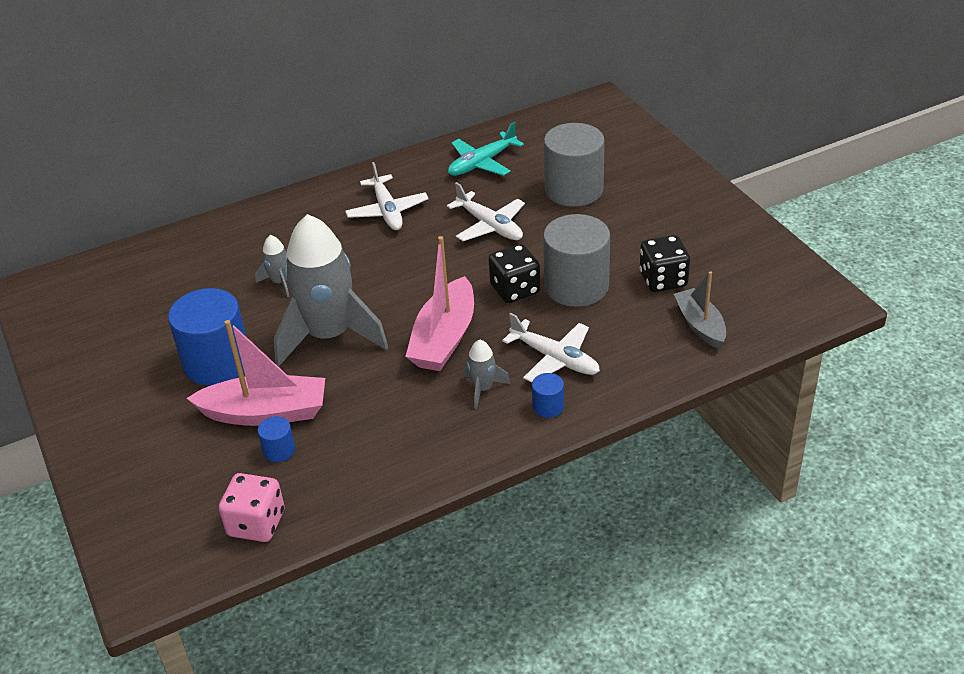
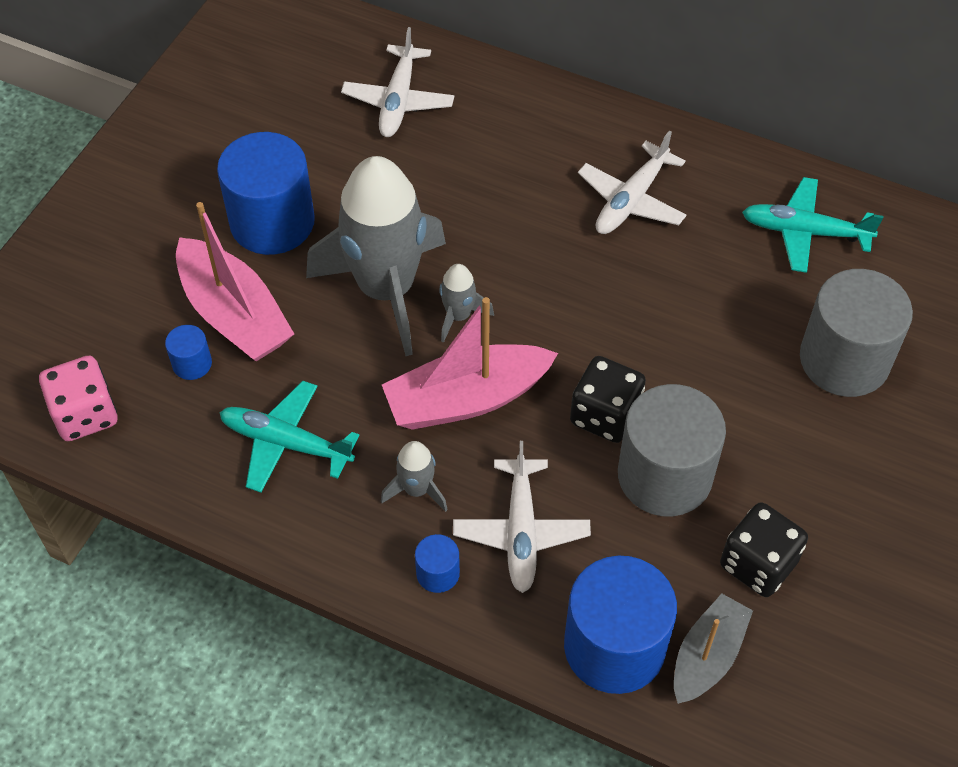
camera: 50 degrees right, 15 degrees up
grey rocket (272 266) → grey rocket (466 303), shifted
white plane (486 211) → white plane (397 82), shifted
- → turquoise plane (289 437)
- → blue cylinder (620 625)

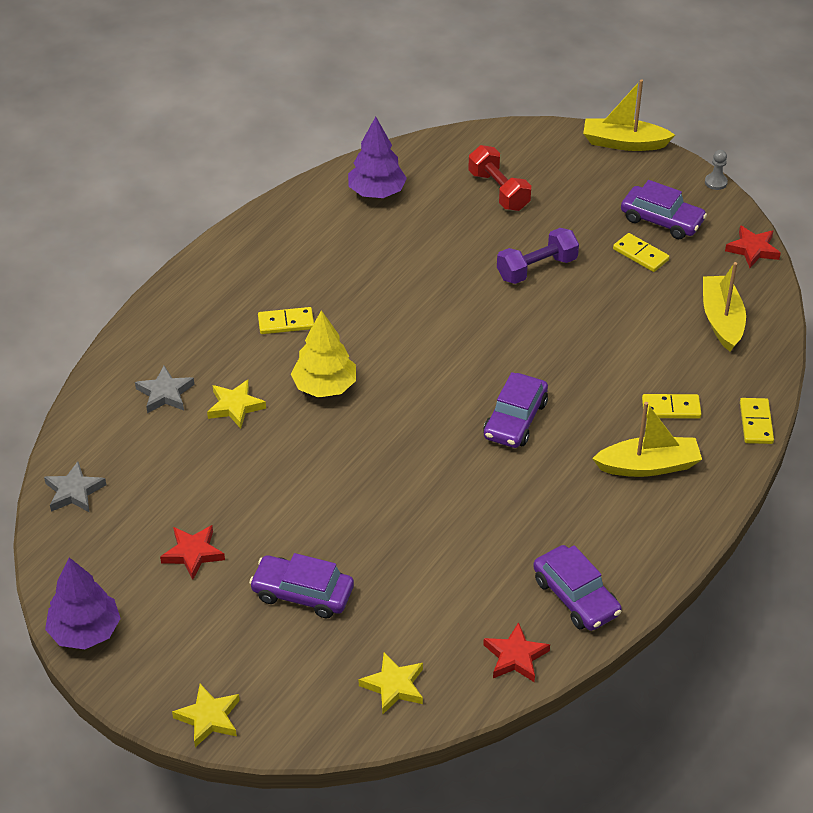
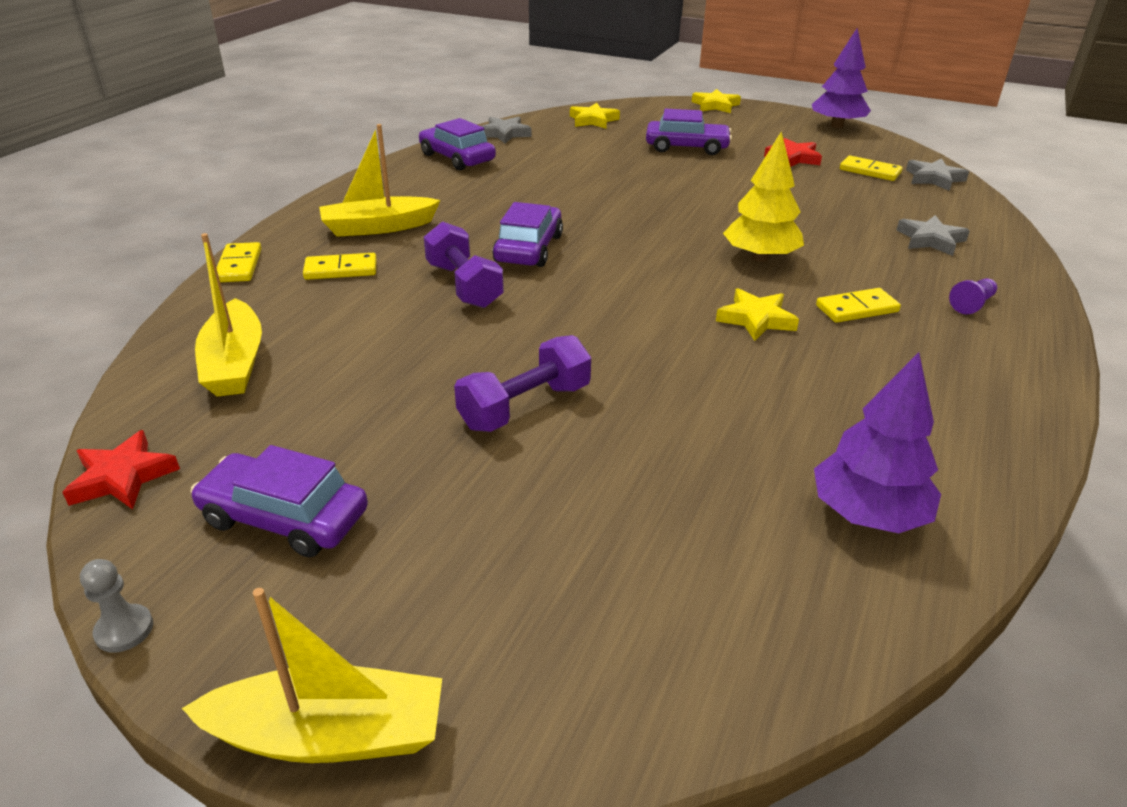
camera: 170 degrees right, 10 degrees down
yellow star (236 404) → yellow star (757 314), shifted
red dumbbell (499 178) → -
red star (516 652) → grey star (506 130)
yellow domino (641 252) → yellow domino (871 168), shifted
- → purple dumbbell (464 264)
- → purple pawn (973 296)

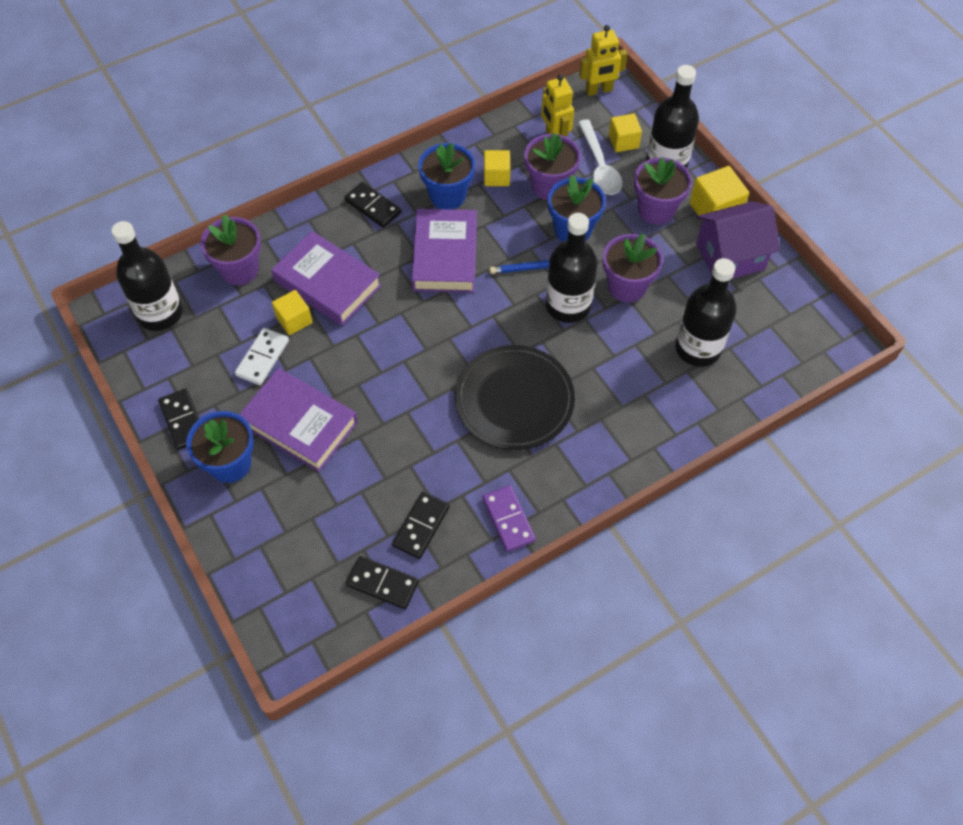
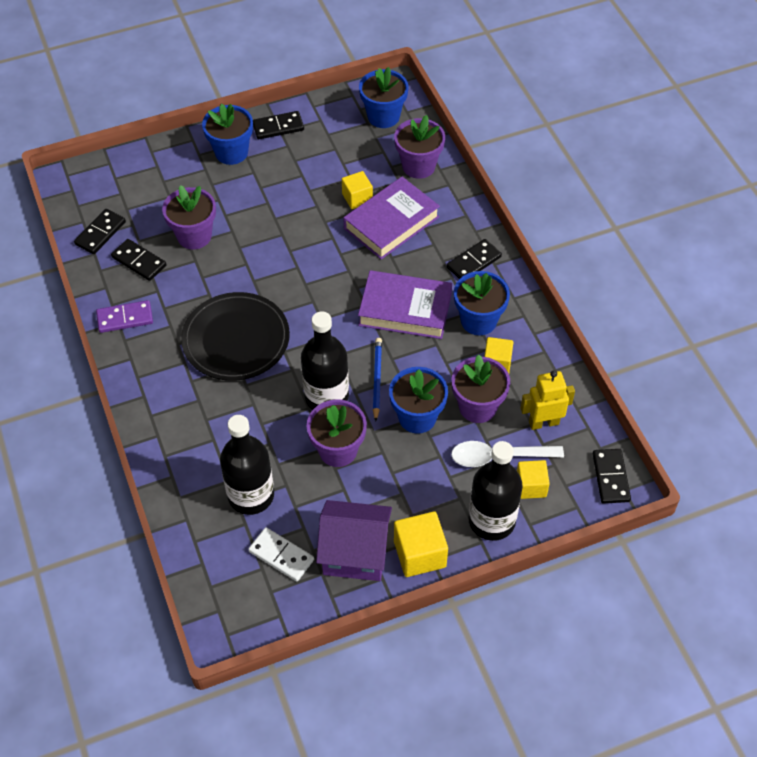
camera: 100 degrees right, 5 degrees down
black bottle (147 276) → blue flower pot (383 97)
white domino (262 356) → white domino (281 554), shifted
purple book (298 420) → -
yellow robot (603 60) → black domino (612 476)
purple flower pot (663 191) → purple flower pot (189 217), shifted
purple house (738 240) → purple house (354 540), 75 degrees counterclockwise

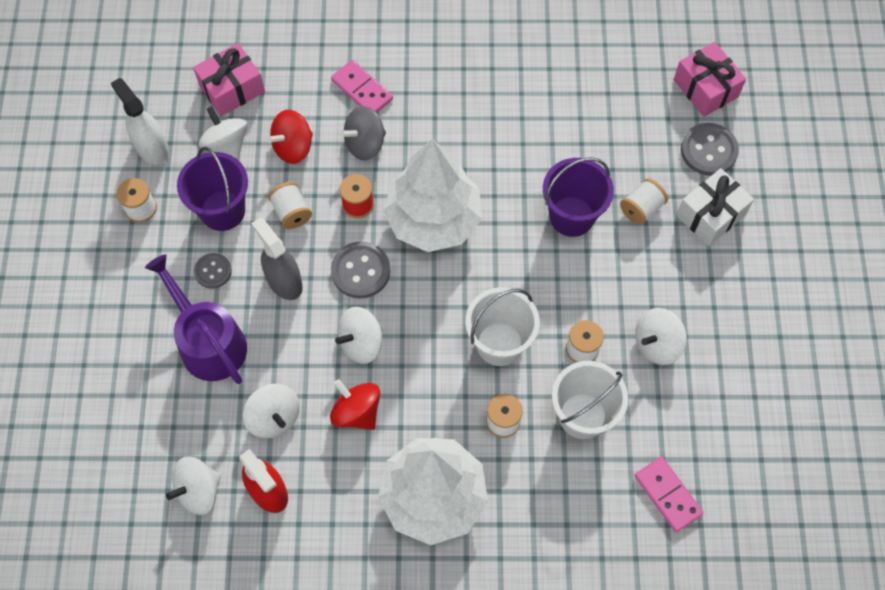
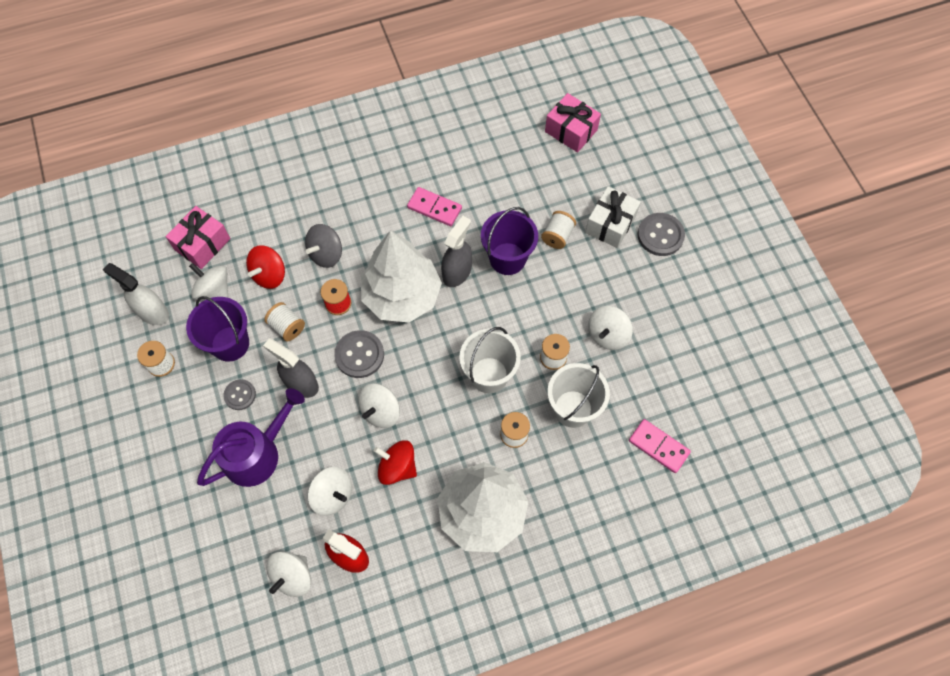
camera: 20 degrees left, 0 degrees up
purple watering can (196 319) → purple watering can (251 437), 105 degrees clockwise
pink domino (362 86) → pink domino (434 206), shifted
grey button (710 149) → grey button (661 234), shifted
- → grey spray bottle (456 251)

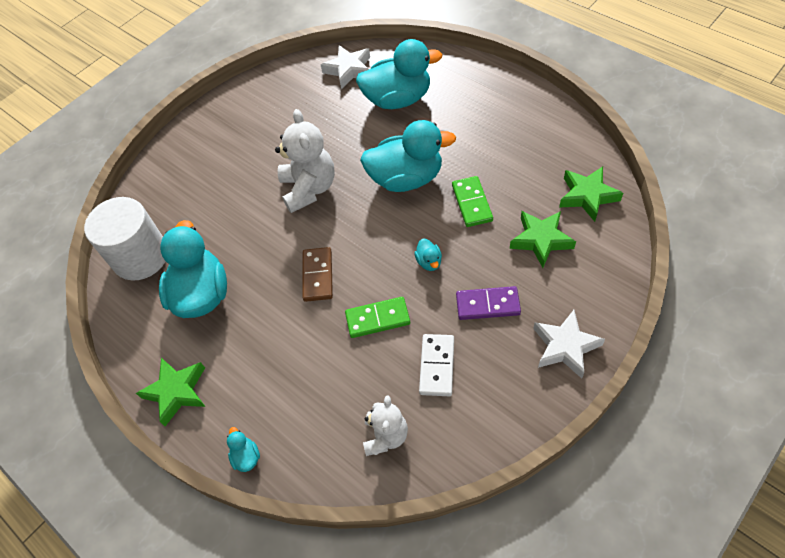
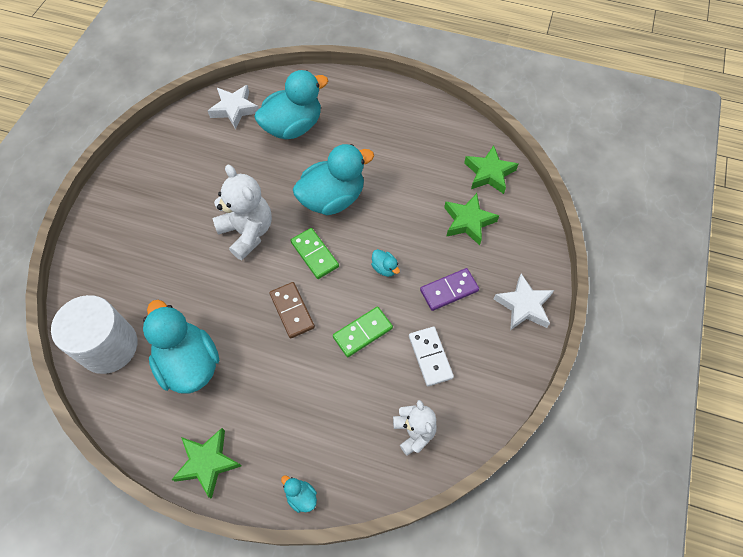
camera: 30 degrees left, 5 degrees up
green domino (472 201) → green domino (314 253), shifted

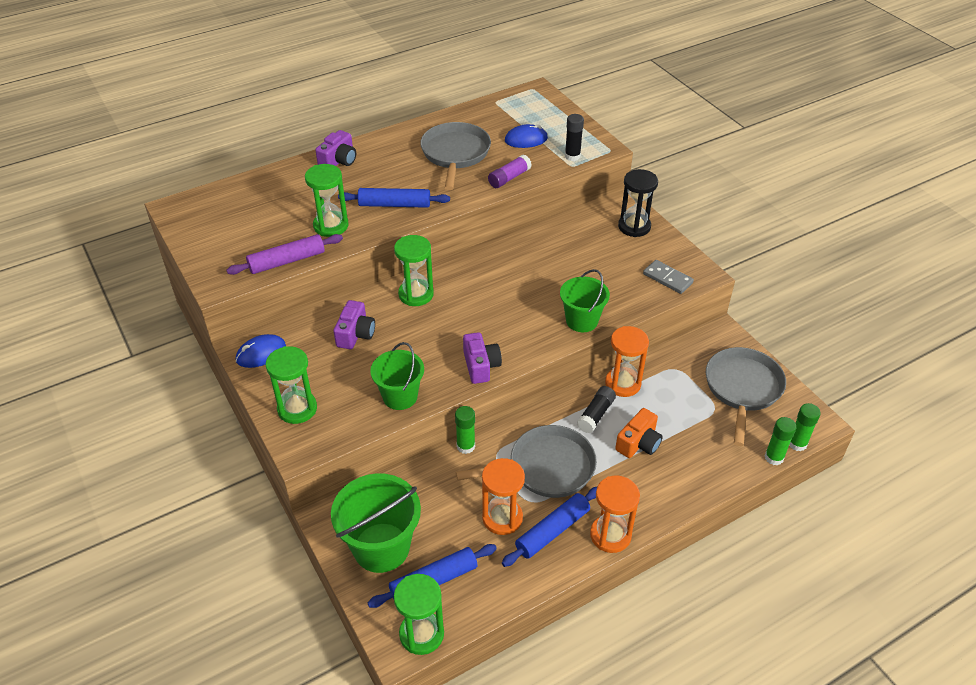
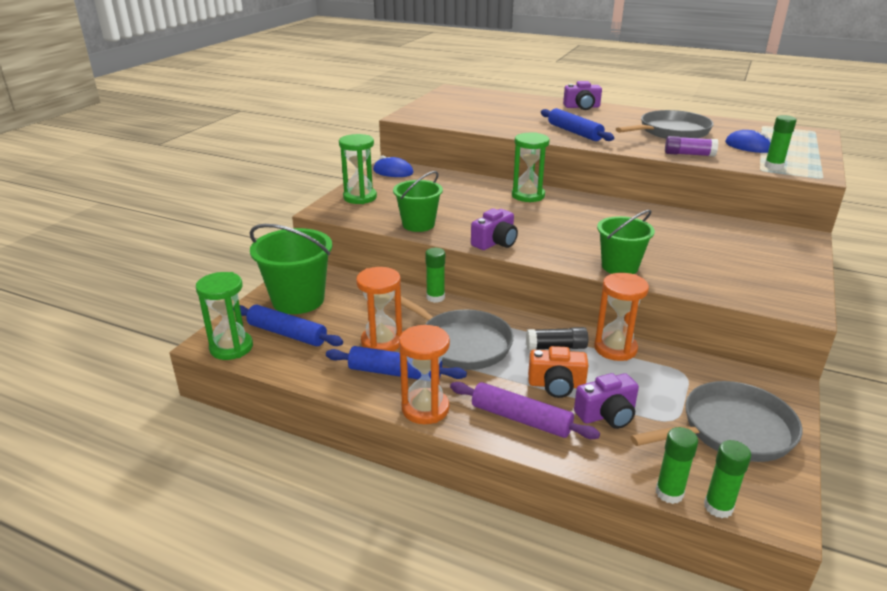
camera: 55 degrees right, 15 degrees down
purple rolling pin (285 254) → purple rolling pin (525 410), shifted
green hourglass (327 200) → -
purple camera (354 324) → purple camera (606 401), shifted
black glue stick (574 137) → green glue stick (780 142)
black hourglass (638 203) → -
grey domino (668 277) → -

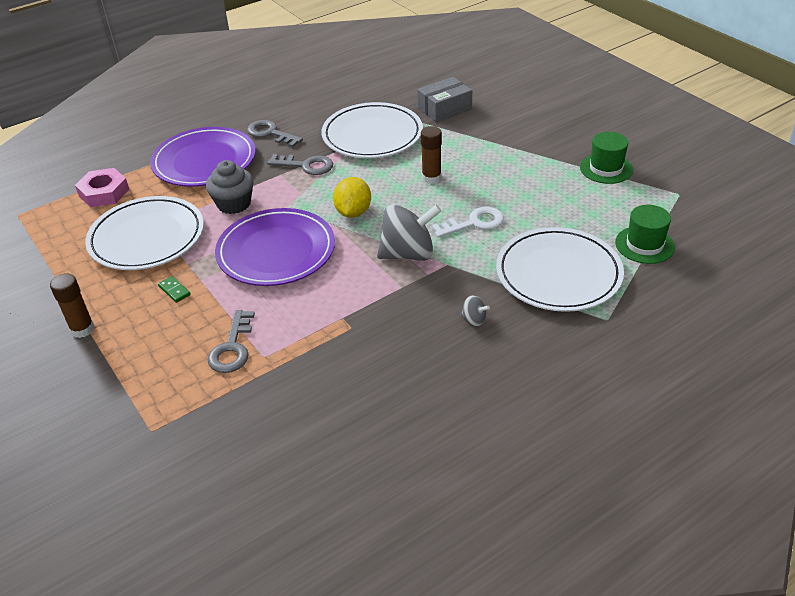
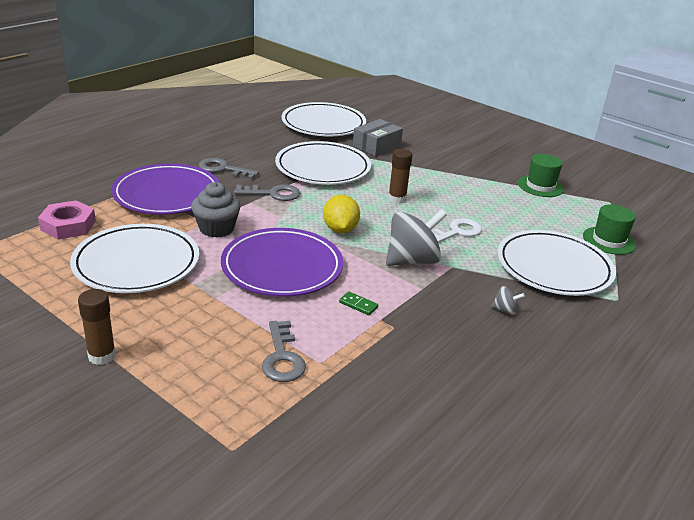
camera: 20 degrees left, 10 degrees down
green domino (174 289) → green domino (358 303), shifted
- → white plate (324 119)

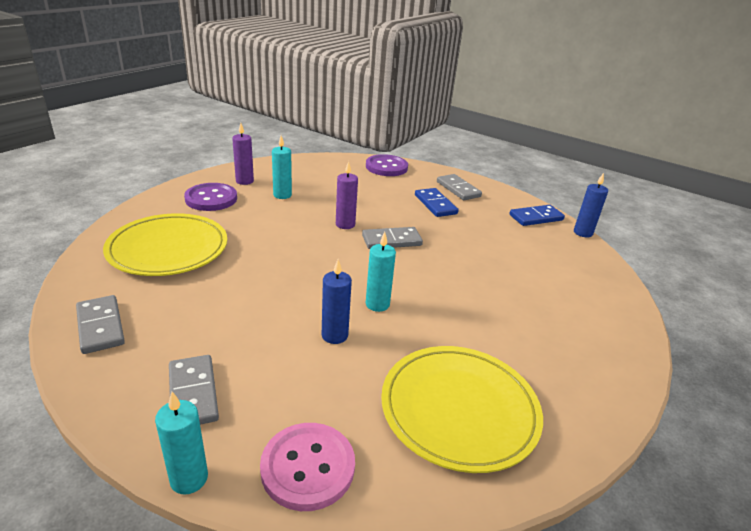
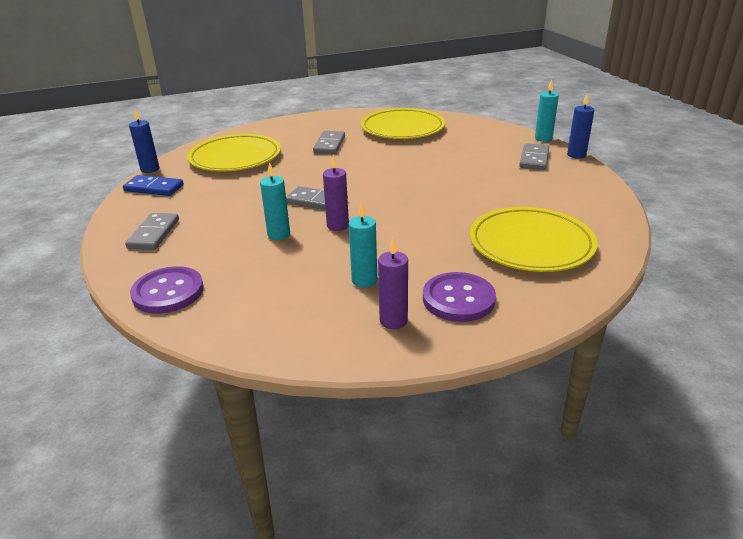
camera: 140 degrees left, 0 degrees up
grey domino (100 324) → grey domino (329 142), shifted
pink button (307 467) → -
blue candle (337 301) → blue candle (581 126), shifted
turquoise candle (381 272) → turquoise candle (275 201), shifted
blue domino (437 202) → -
- → yellow plate (234 152)

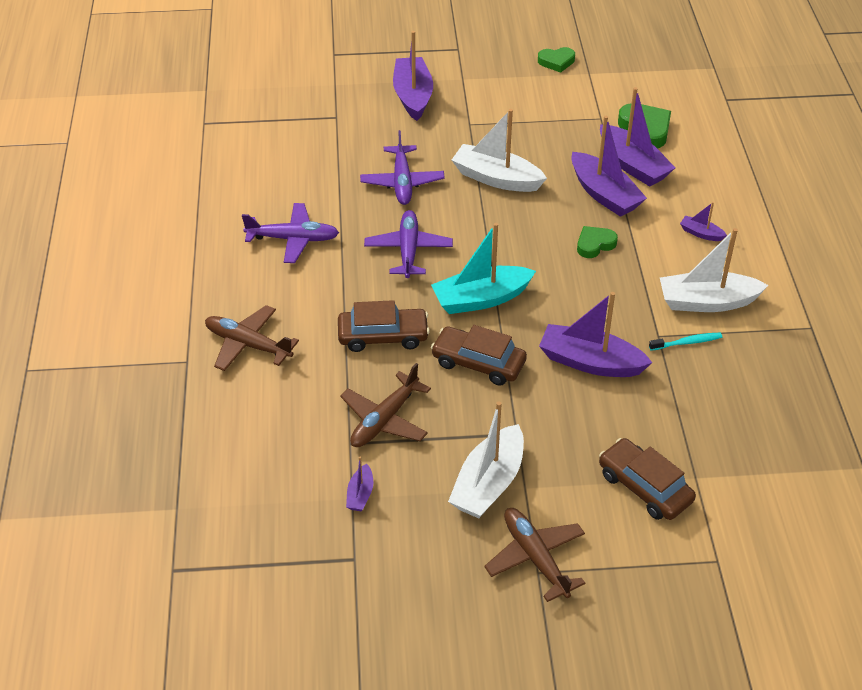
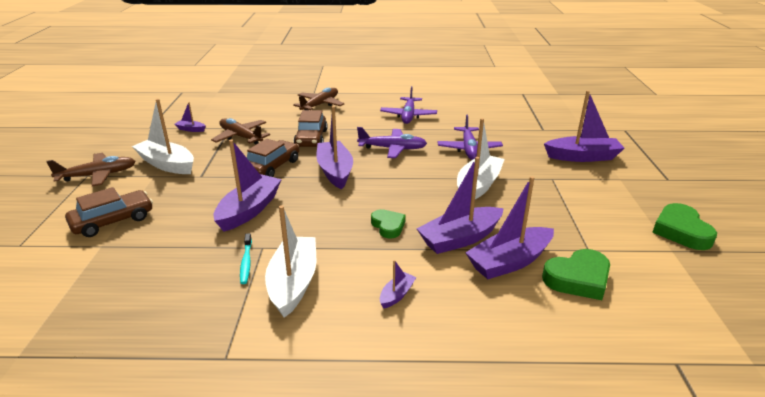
camera: 95 degrees right, 15 degrees down
purple plane (402 167) → purple plane (470 137), 90 degrees counterclockwise
turquoise boat (483 268) → purple boat (334 147)
green heart (556 60) → green heart (684 226), x1.53

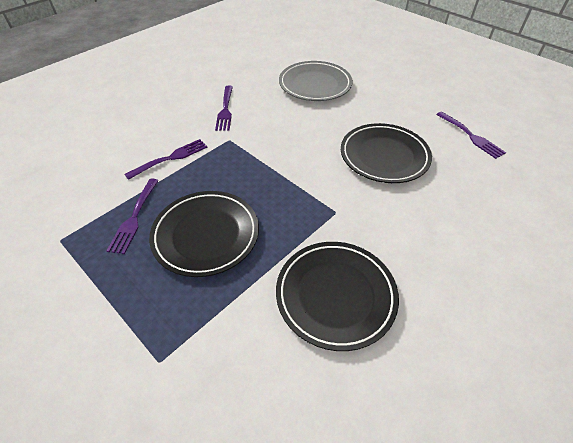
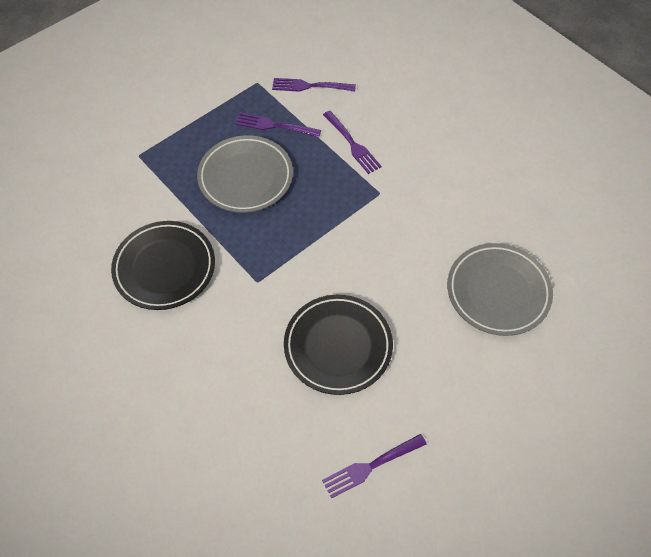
camera: 95 degrees right, 10 degrees up
black plate (204 234) → grey plate (245 174)
purple fork (224 108) → purple fork (314 85), shifted

